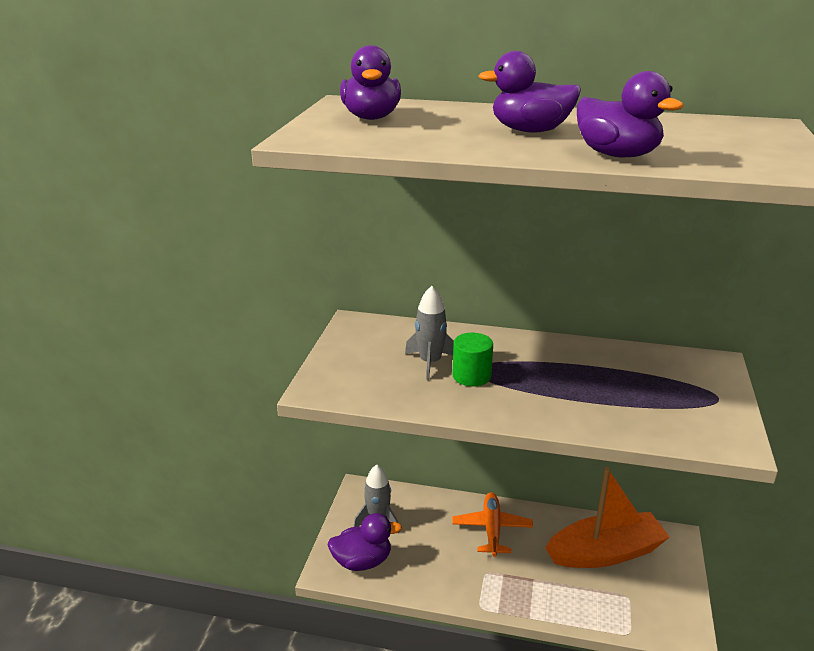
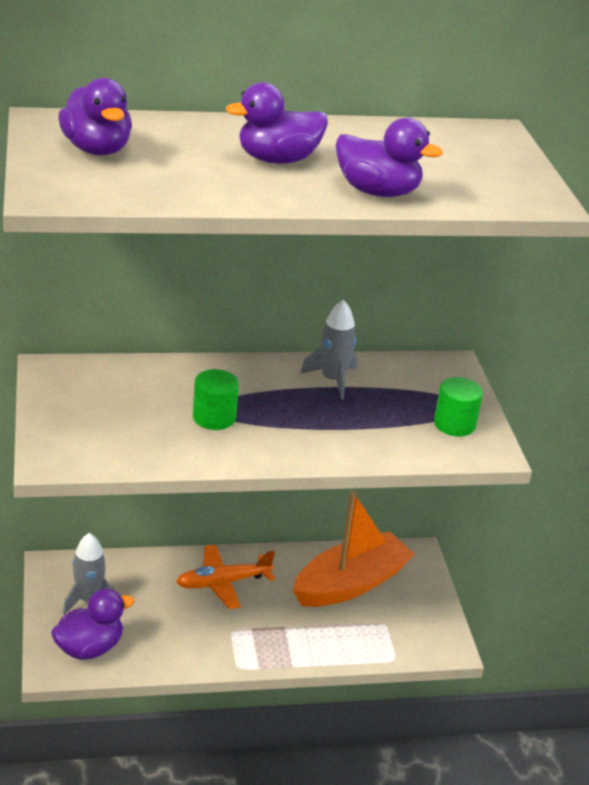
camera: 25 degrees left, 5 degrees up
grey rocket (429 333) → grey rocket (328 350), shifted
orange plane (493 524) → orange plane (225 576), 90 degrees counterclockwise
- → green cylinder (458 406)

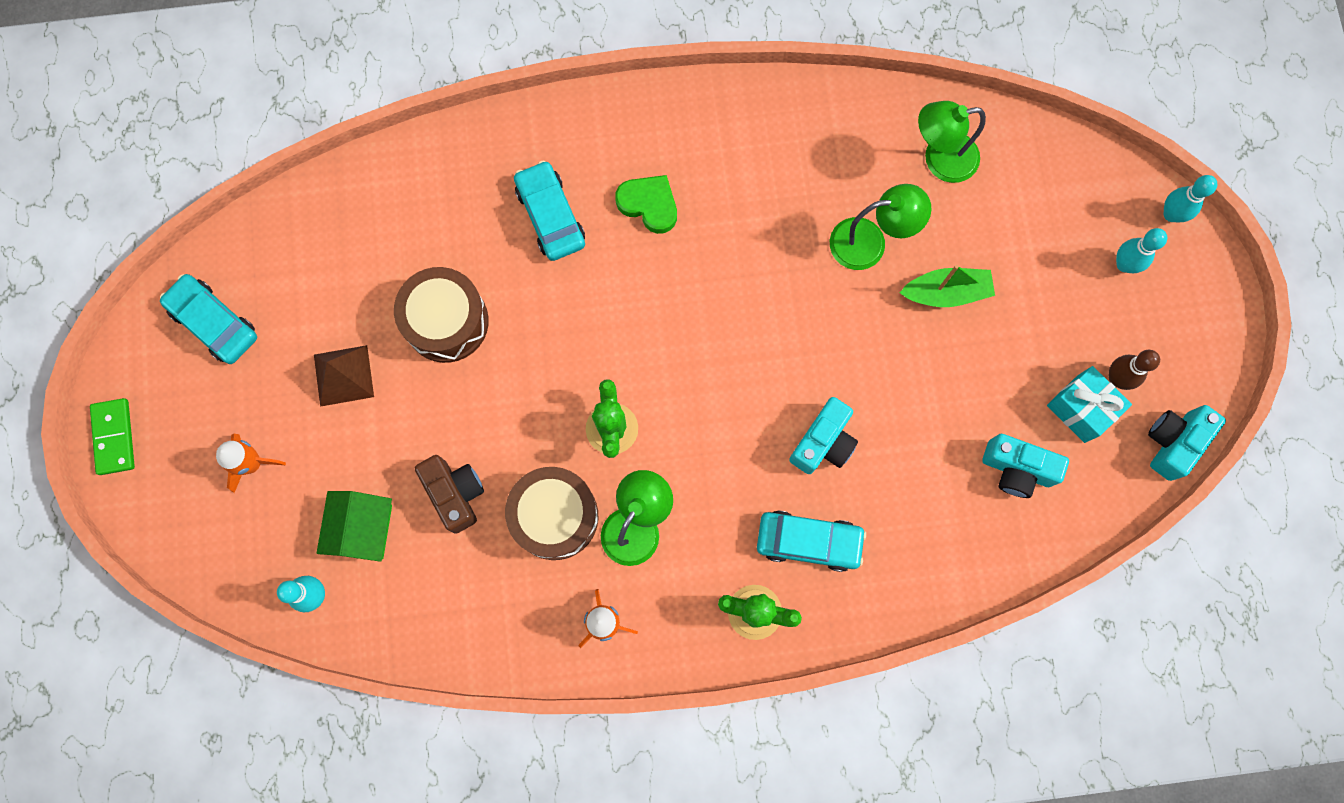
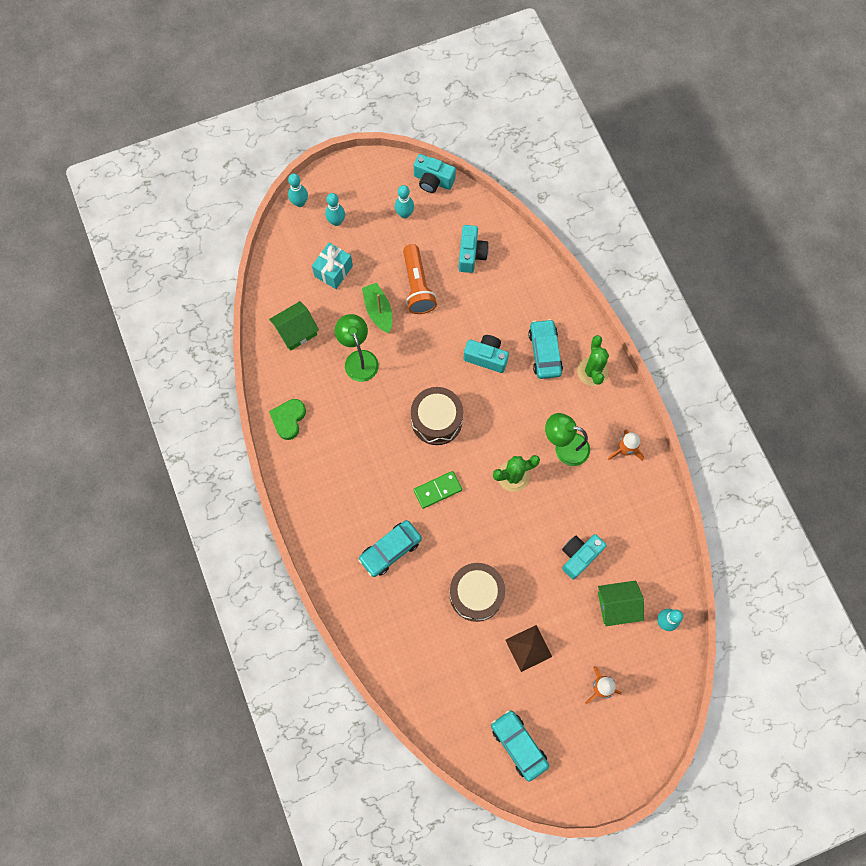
camera: 105 degrees left, 5 degrees down
green domino (112 436) → green domino (438 490), shifted
turquoise car (208 319) → turquoise car (520 746), 120 degrees clockwise
brown camera (449 494) → turquoise camera (584 557)
brown drum (551 513) → brown drum (437 416), shifted
green heart (646 204) → green heart (287 419), shifted
green lamp (952 142) → green house (294 326)
turquoise gift (1089 404) → turquoise gift (332 266), shifted
brown bowling pin (1134 370) → turquoise bowling pin (404 201)
- → orange flashlight (420 279)

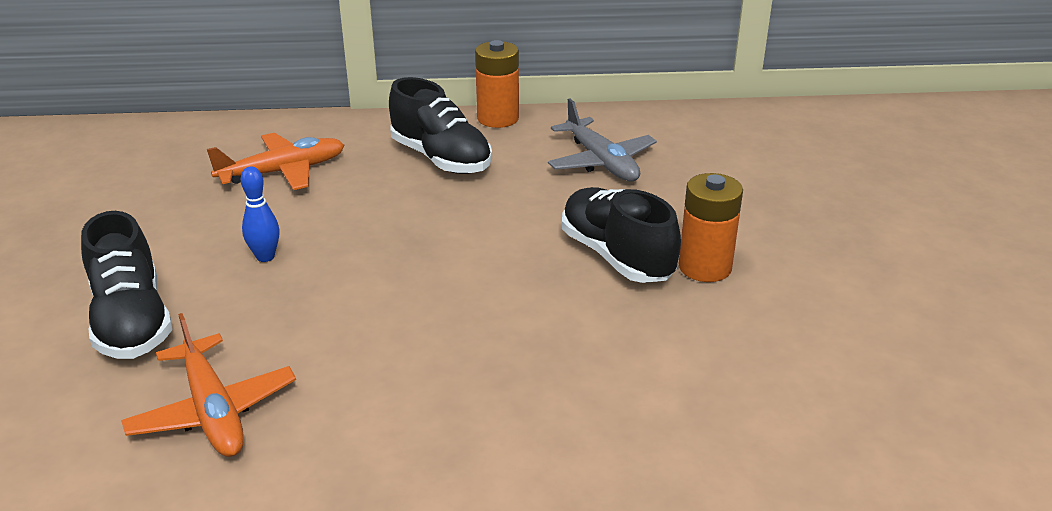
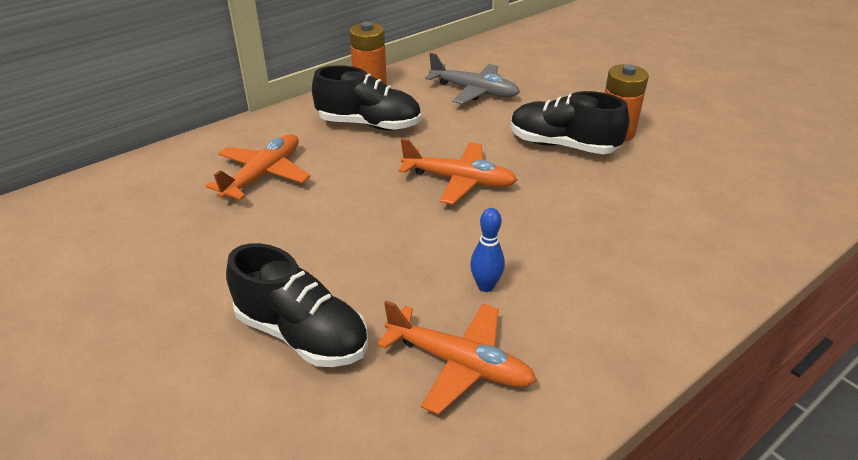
camera: 35 degrees left, 5 degrees up
blue bowling pin (260 214) → blue bowling pin (487 250), shifted
- → orange plane (458 172)

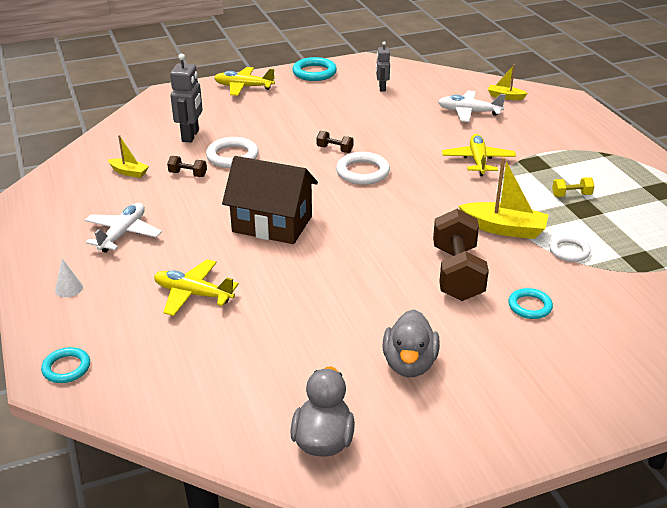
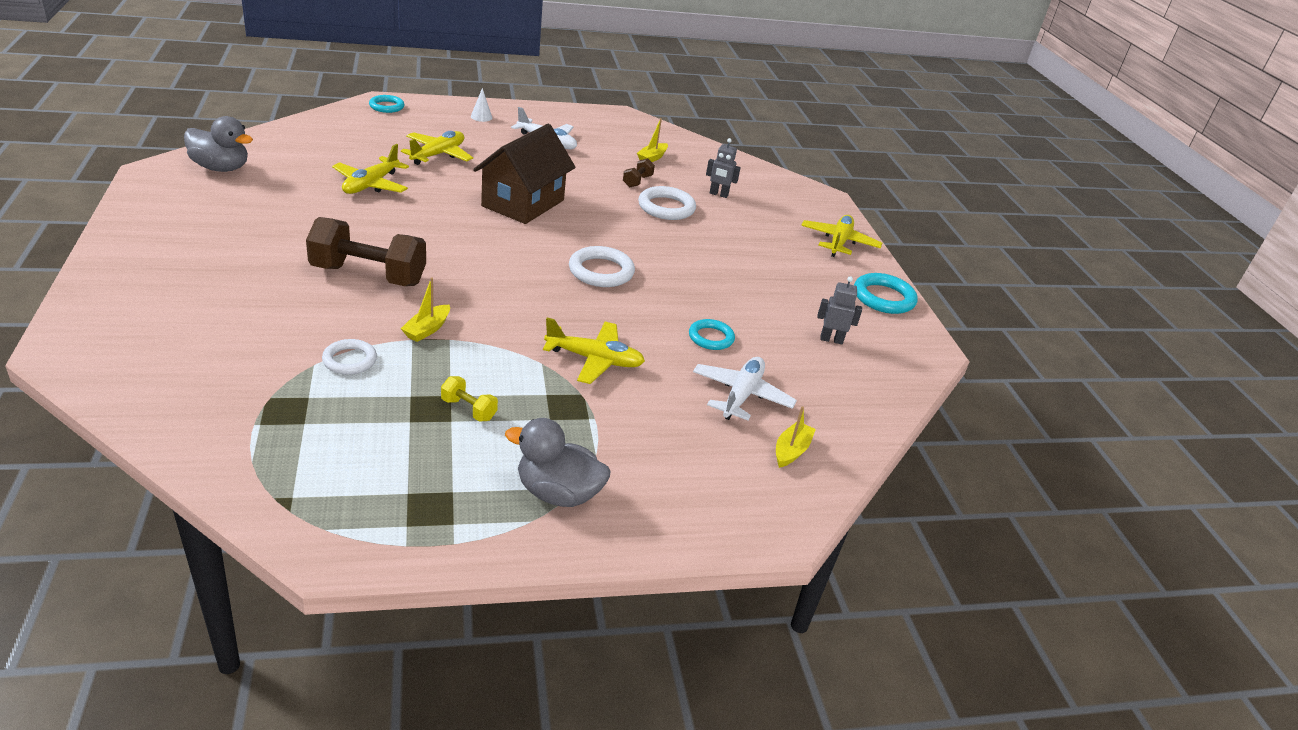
camera: 95 degrees right, 0 degrees up
grey robot (186 98) → grey robot (723 168), x0.62
brown dumbbell (335 142) → -
grey duck (411 343) → grey duck (558 462), shifted
yellow boat (504 198) → yellow boat (425 309), x0.56
turquoise ring (531 303) → turquoise ring (712 334), shifted
yellow dumbbell (573 187) → yellow dumbbell (469 399), 60 degrees counterclockwise
- → yellow plane (370 169)

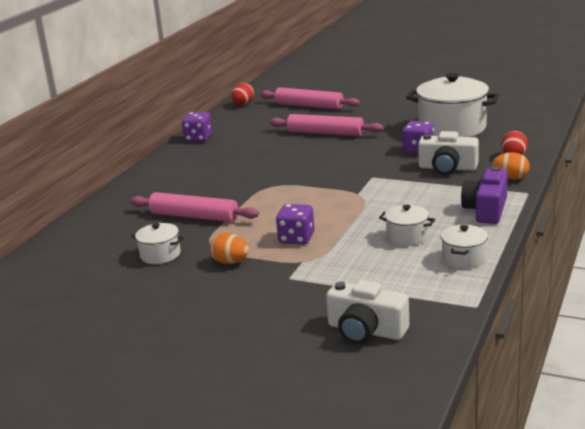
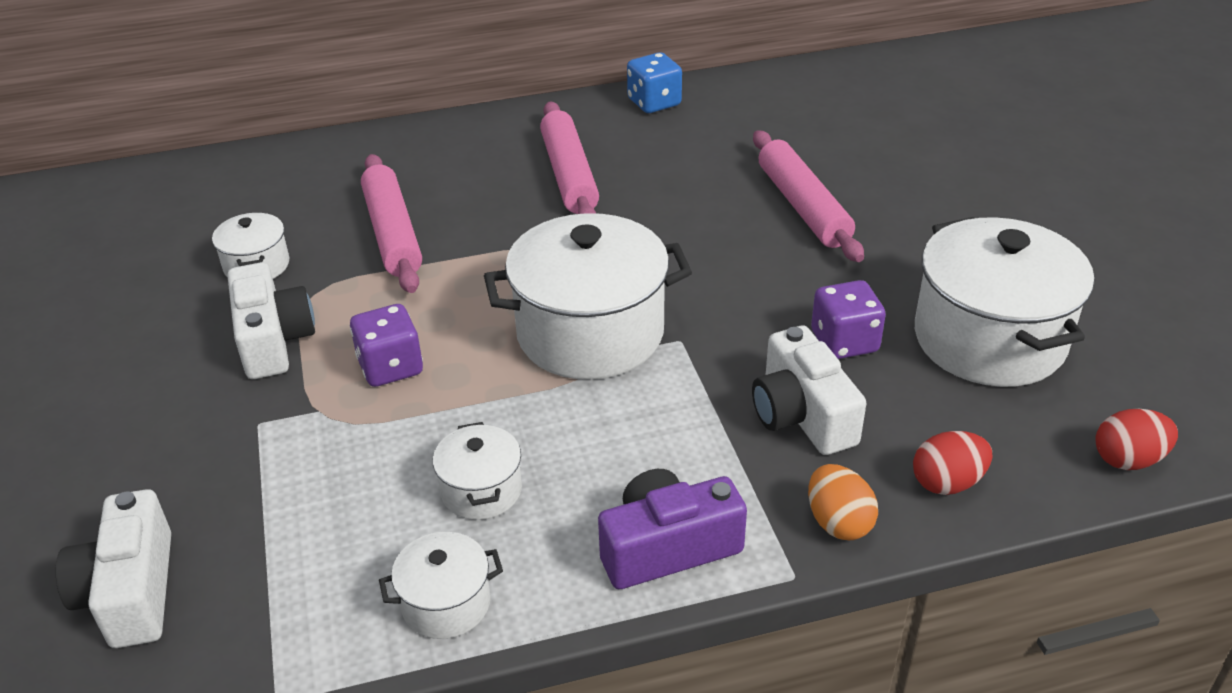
camera: 50 degrees right, 15 degrees up
purple dice (197 127) → blue dice (654 82)
orange egg (229 248) → white camera (271 320)
red egg (242 94) → red egg (1137 439), shifted
pink rolling pin (310 98) → pink rolling pin (569 158), shifted
- → white pot (588 296)

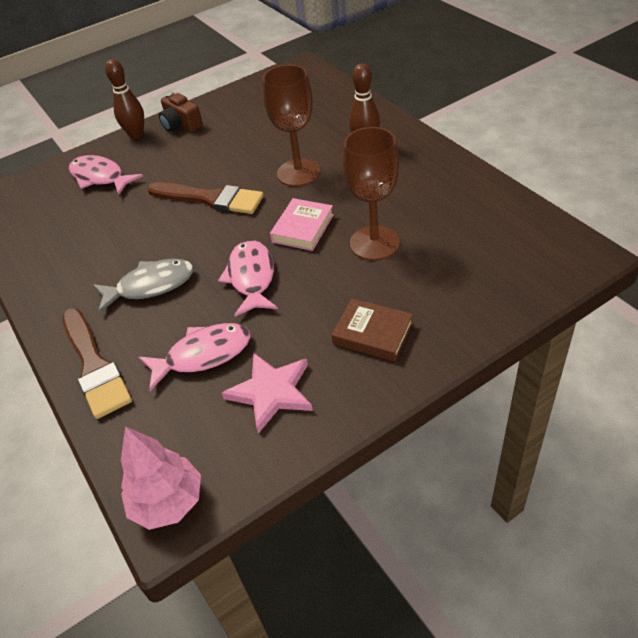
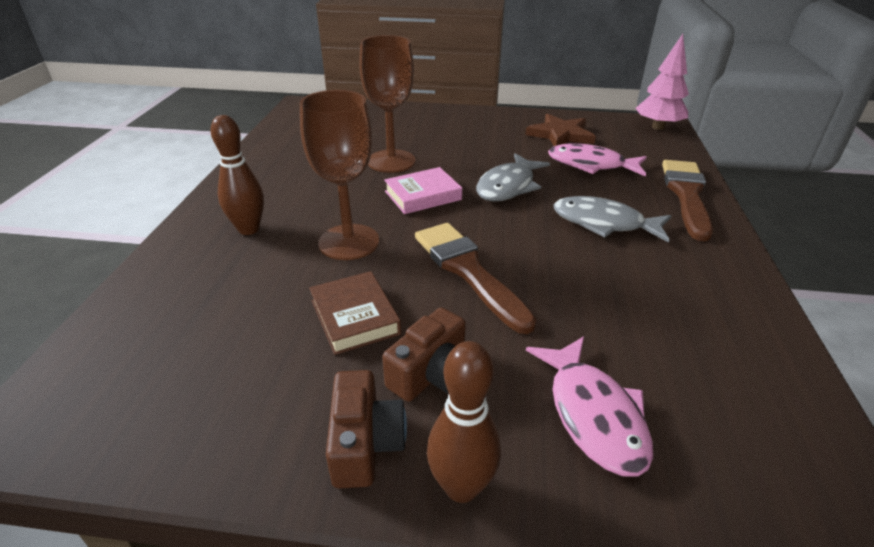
camera: 145 degrees left, 10 degrees down
pink fish (248 278) → grey fish (513 177)
pink star (267 392) → brown star (560 130)
brown book (372 329) → brown book (355 313), shifted
- → brown camera (424 355)

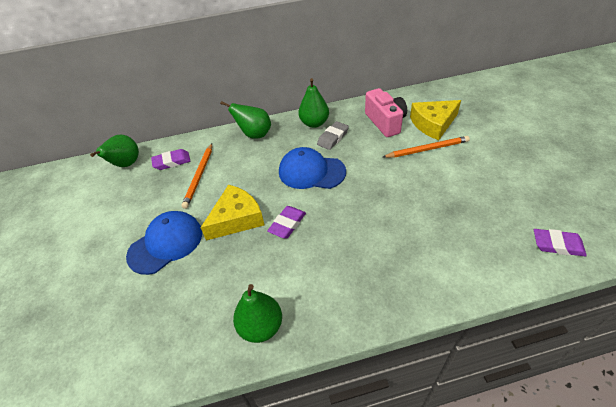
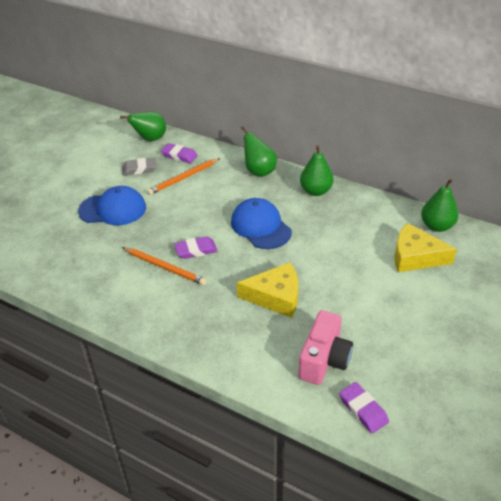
camera: 40 degrees right, 5 degrees down
yellow cheese (232 212) → yellow cheese (267 290), shifted
green pear (257 313) → green pear (439 205), shifted
grey eraser (333 135) → grey eraser (139 166), shifted
pink camera (386 112) → pink camera (325 347), shifted
orange pencil (426 147) → orange pencil (164 266), shifted

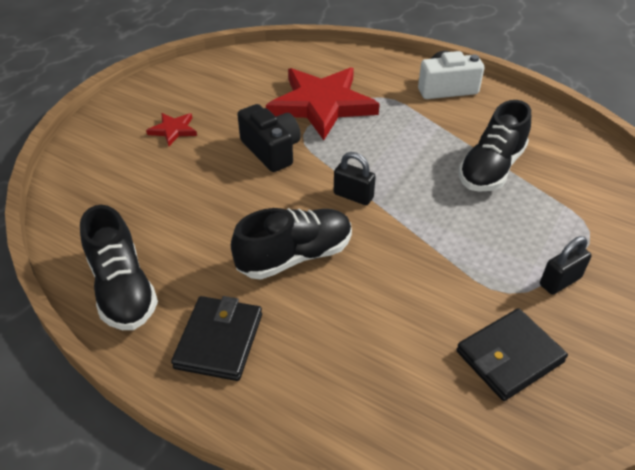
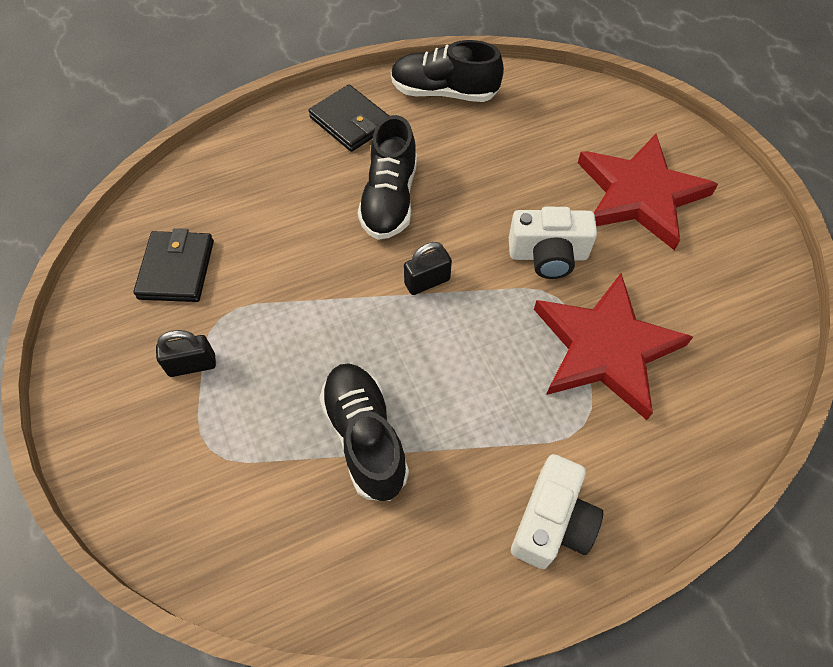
camera: 125 degrees right, 15 degrees up
red star (171 129) → red star (648 192), x2.32
black camera (269 138) → white camera (553 243)
black padlock (566 265) → black padlock (186 353), 75 degrees clockwise

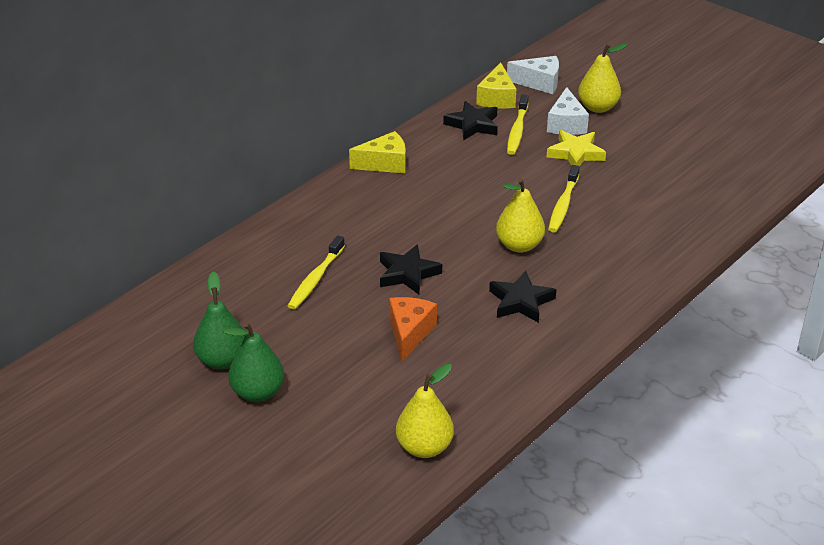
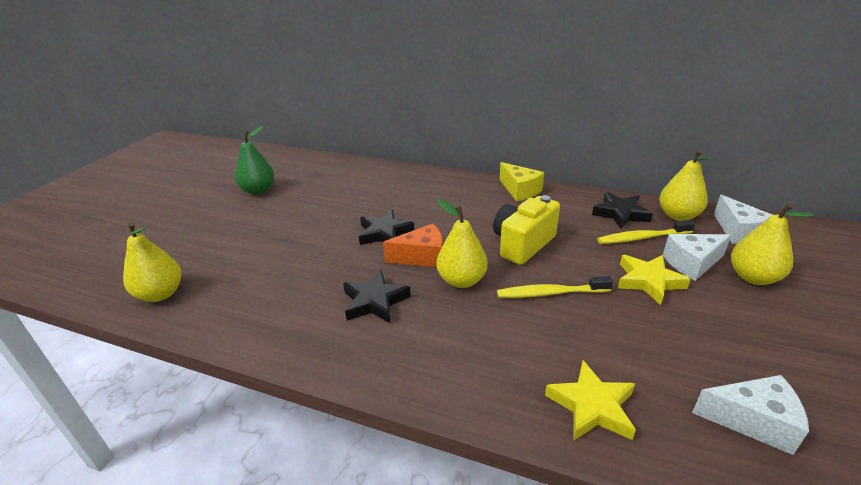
camera: 70 degrees right, 5 degrees down
green pear (253 362) → -
yellow toothbrush (316 272) → -
orange cheese (413 329) → orange cheese (413 245), shifted
yellow cheese (496 85) → yellow pear (685 185)
- → yellow camera (526 230)
- → yellow star (590 400)
- → white cheese (750 415)

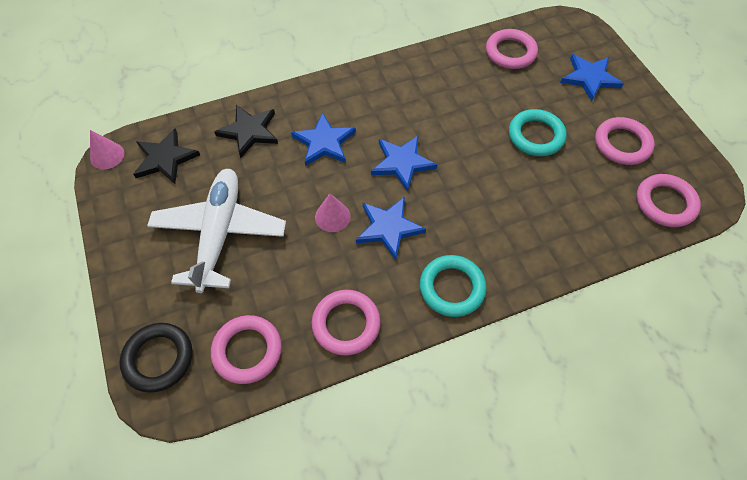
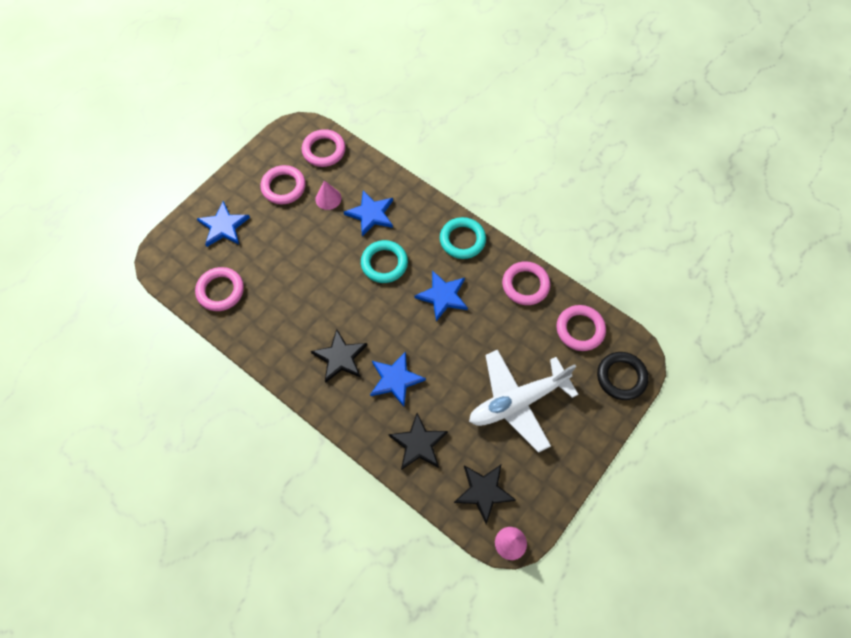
camera: 120 degrees left, 5 degrees up
pink cone (333 212) → pink cone (328 195), shifted
blue star (404 163) → blue star (368 213), shifted
turquoise ring (538 132) → turquoise ring (384 261), shifted
- → black star (339 356)

